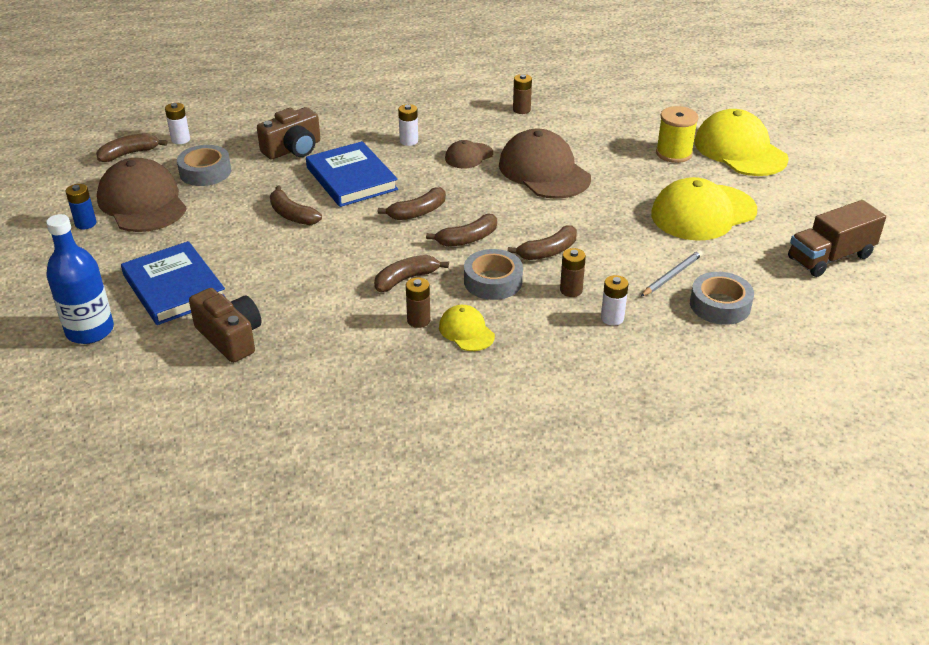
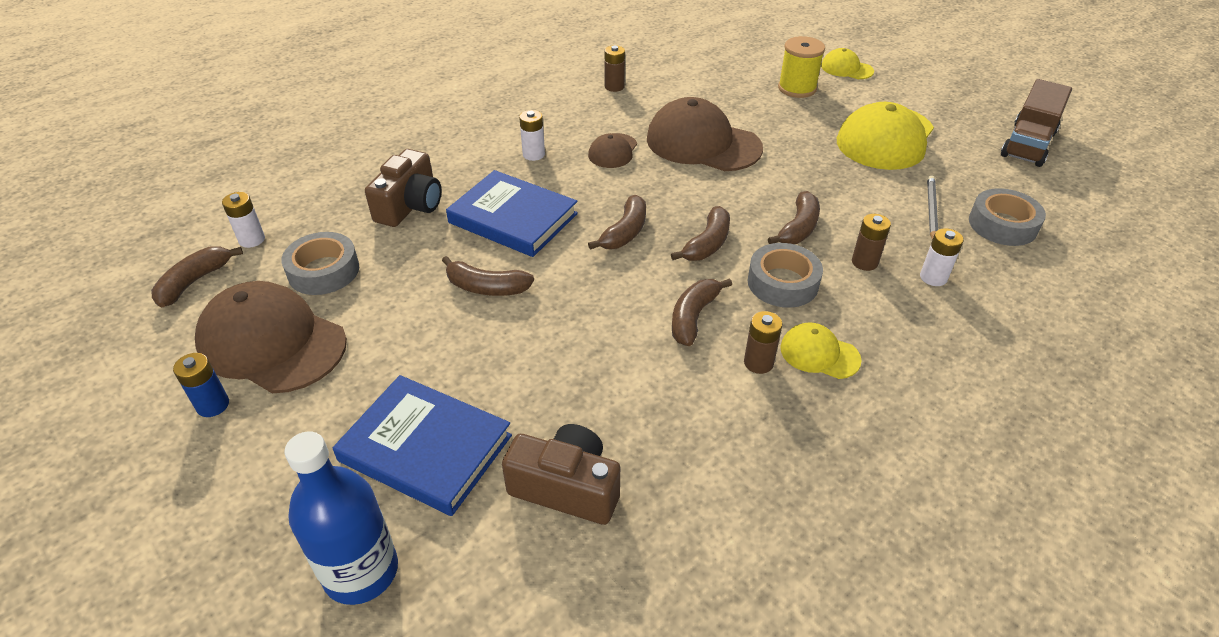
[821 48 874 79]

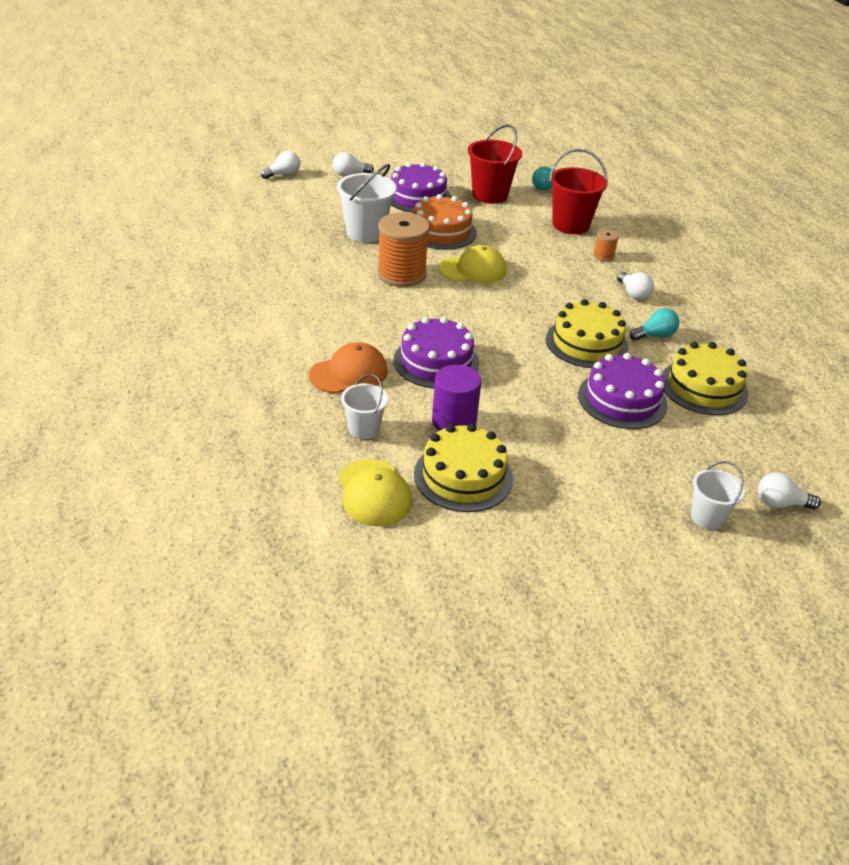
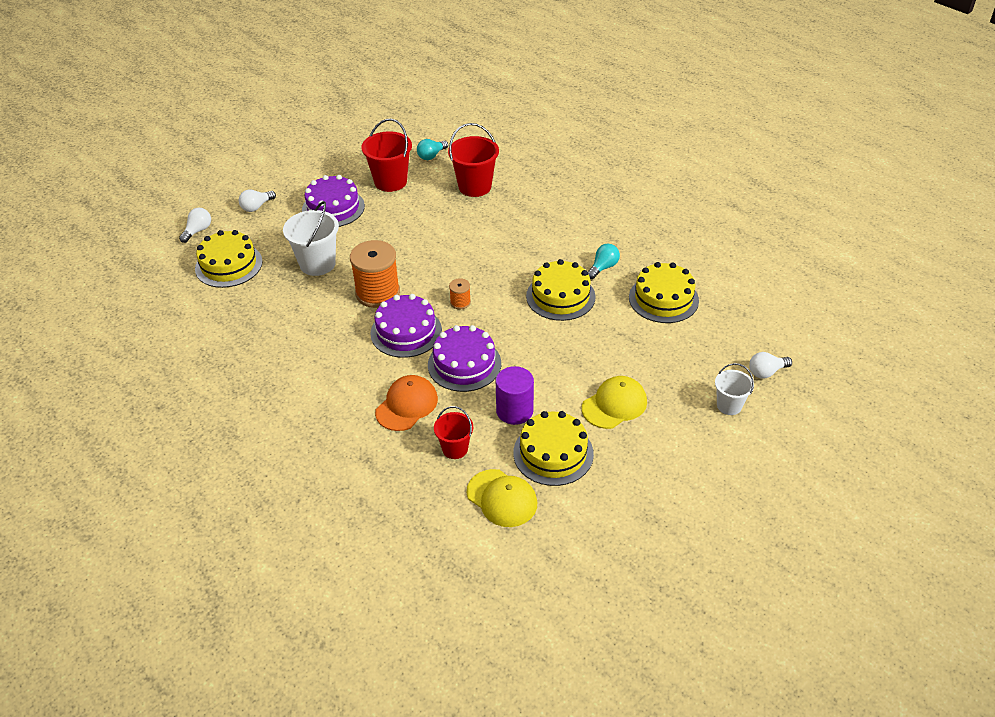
[195 230 263 288]
[370 294 442 358]
[434 406 473 459]
[449 278 471 309]
[582 376 647 429]
[413 194 477 250] (first image)
[617 272 654 300] (first image)

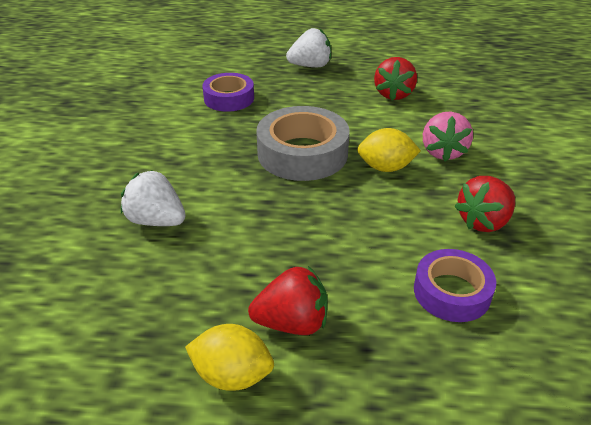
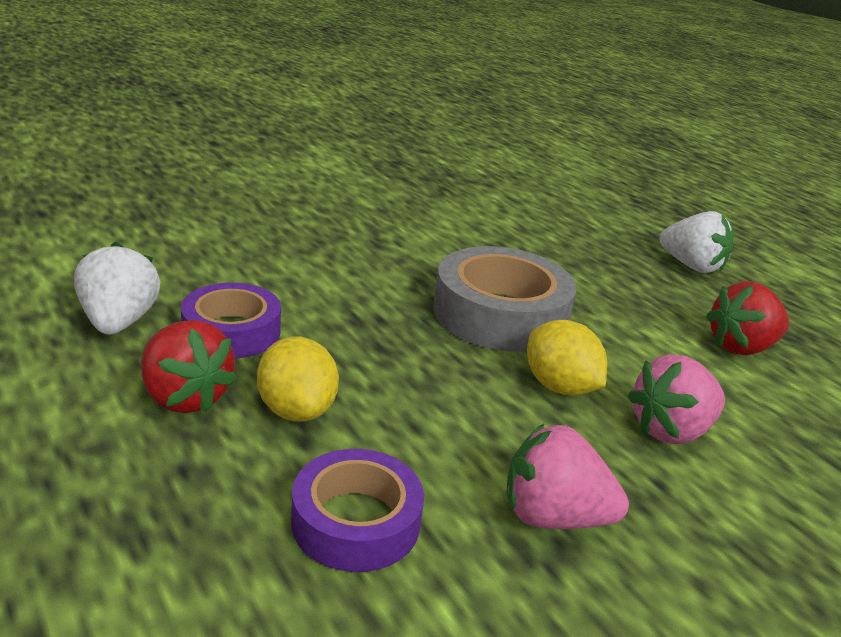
[74 242 161 335]
[181 283 281 358]
[257 336 339 422]
[506 423 629 529]

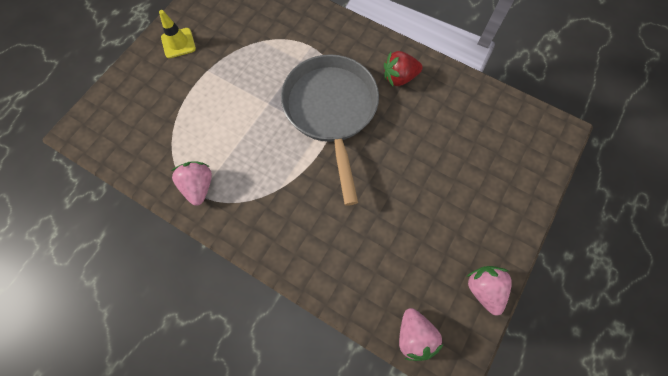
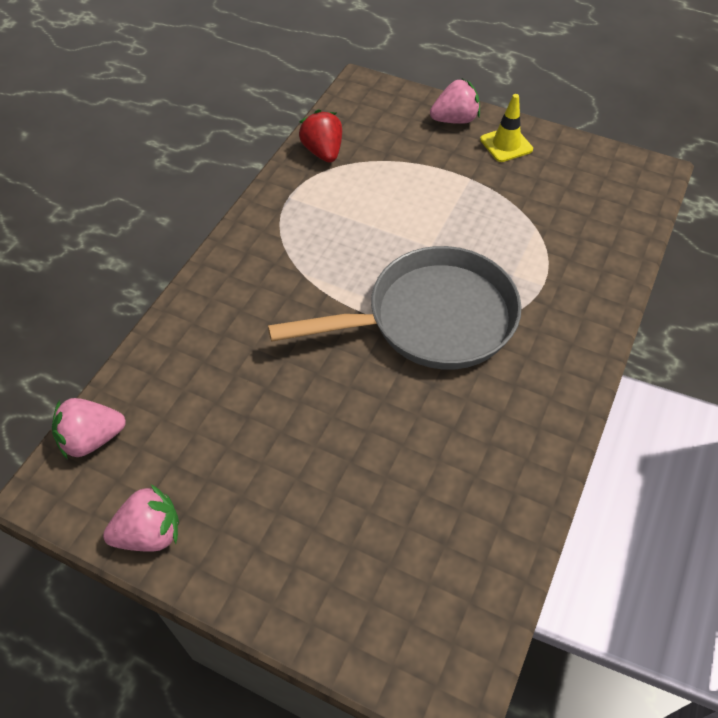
[299 110 342 163]
[430 79 480 124]

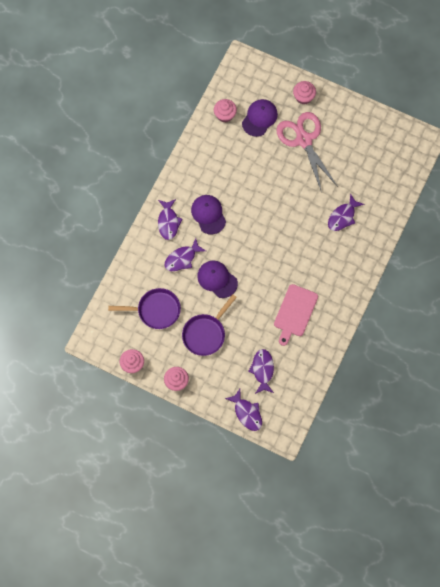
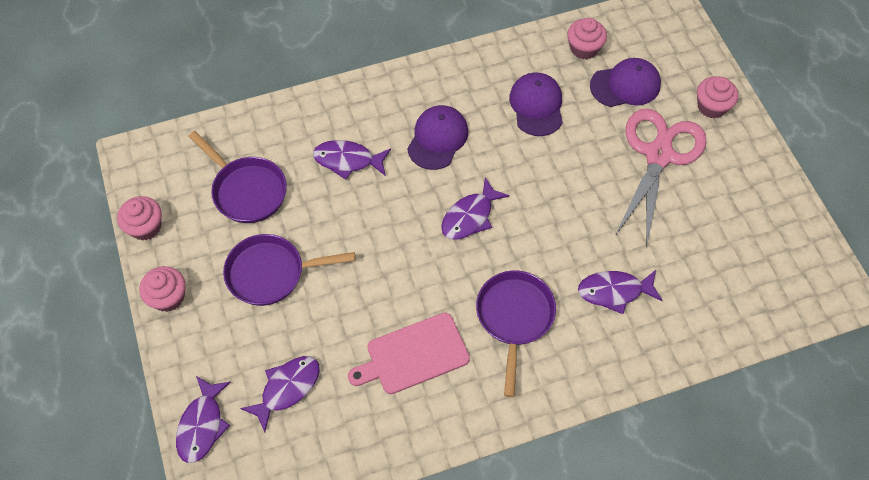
[441 177 510 240]
[476 270 556 397]
[509 72 563 136]

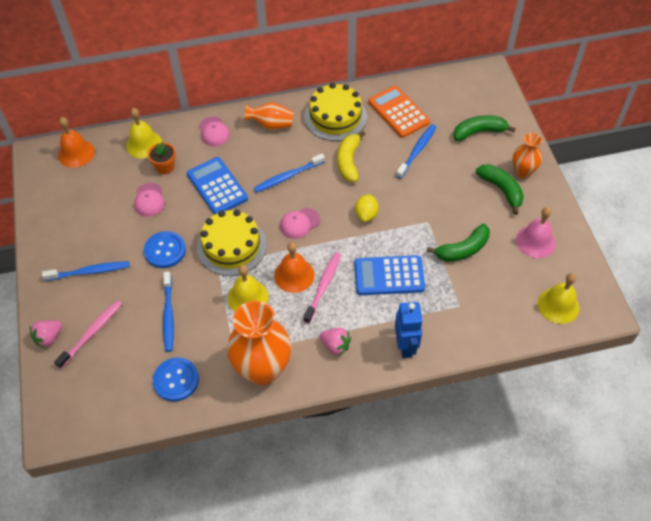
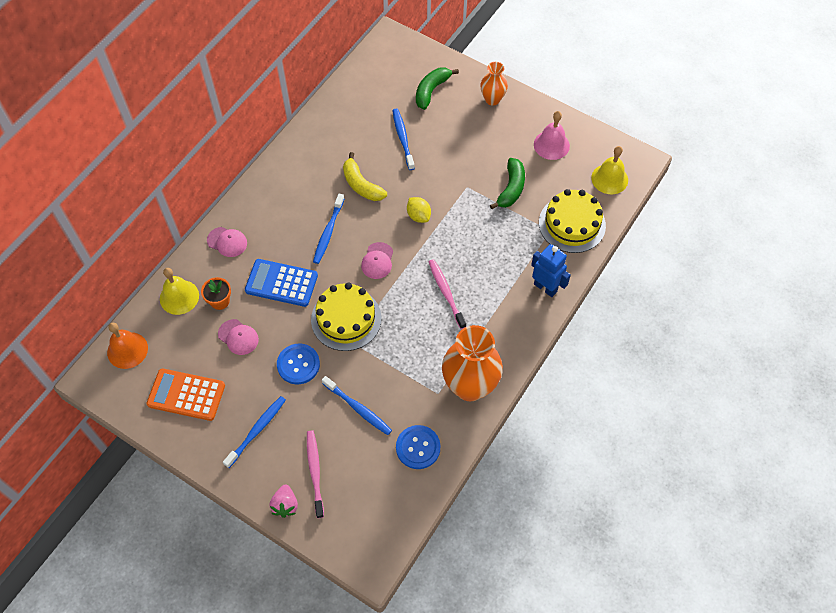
[147 369 225 421]
[539 189 606 253]
[228 265 269 312] (first image)
[244 102 294 130] (first image)
[274 242 315 293] (first image)
[320 328 351 356] (first image)
[354 255 425 295] (first image)
[476 164 524 215] (first image)

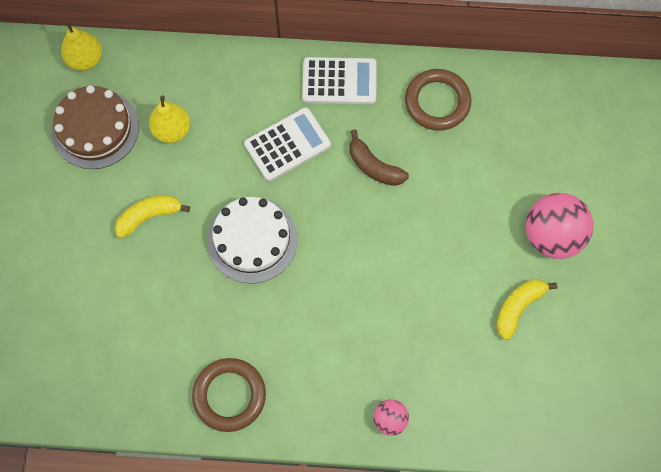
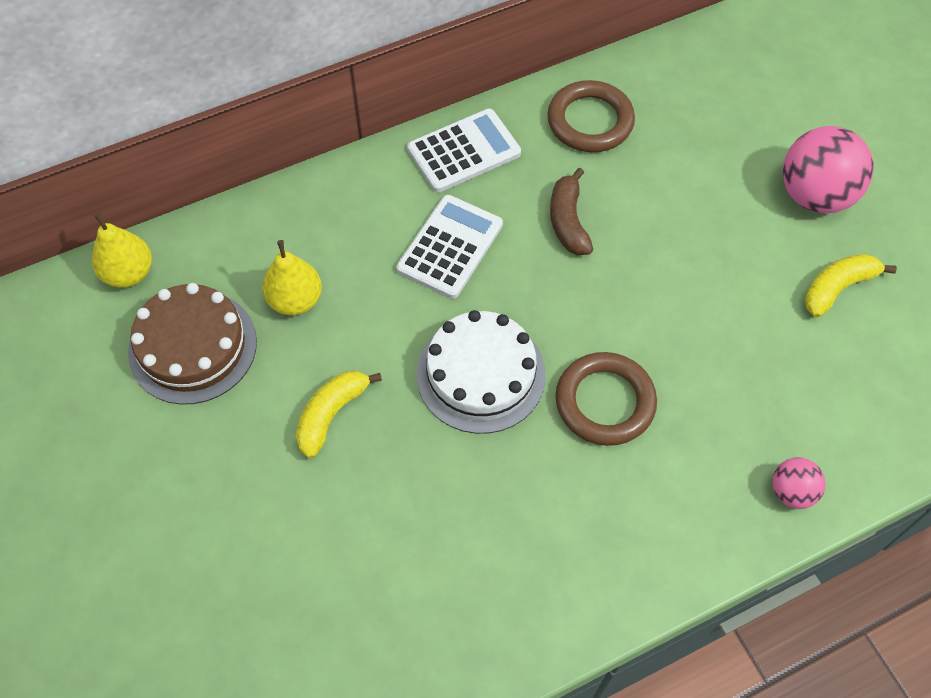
[550 168 593 255]
[555 352 657 446]
[804 254 897 317]

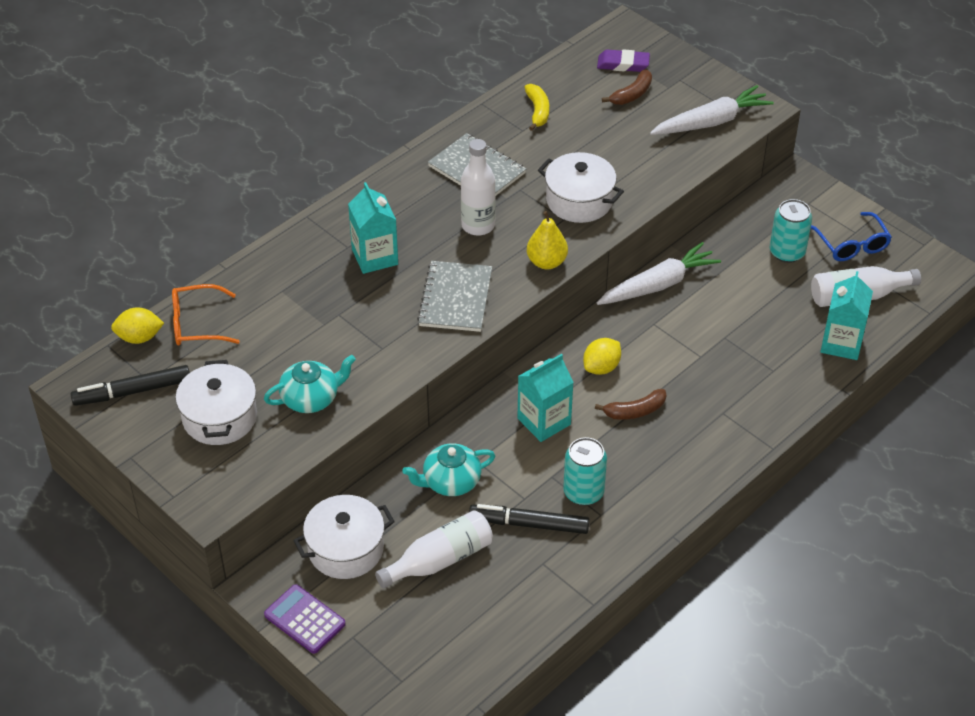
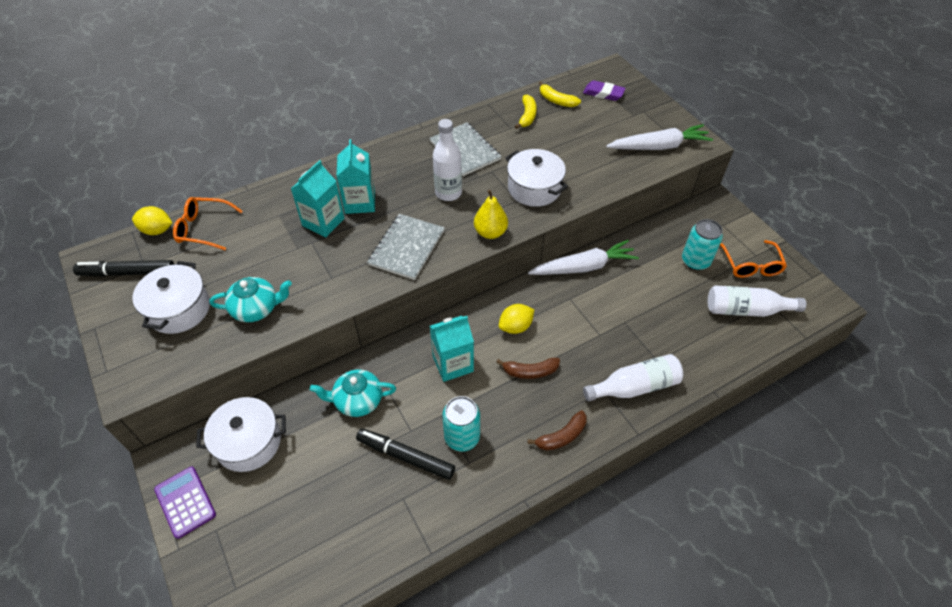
[291 160 345 237]
[527 410 587 451]
[539 81 581 107]
[583 354 683 401]
[720 240 787 278]

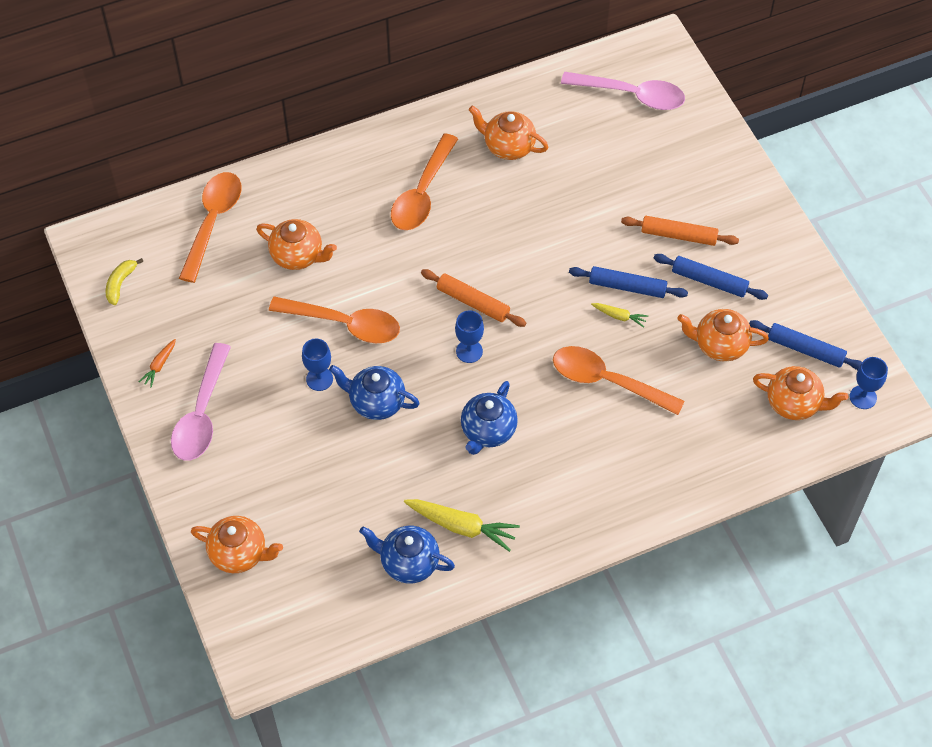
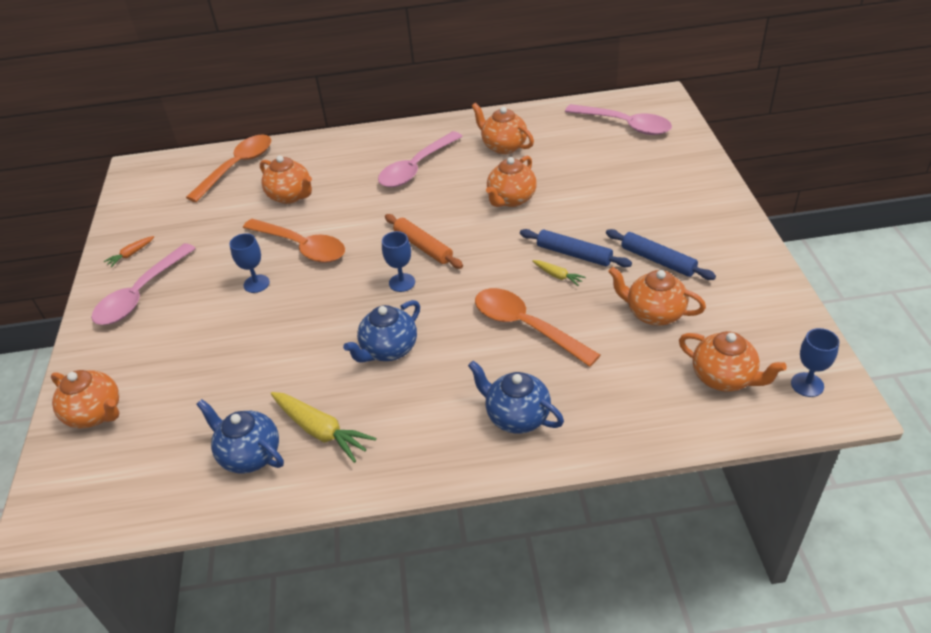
[378 131 463 187]
[468 361 564 434]
[486 156 537 207]
[106 258 143 305] (first image)
[621 216 739 246] (first image)
[749 320 862 370] (first image)

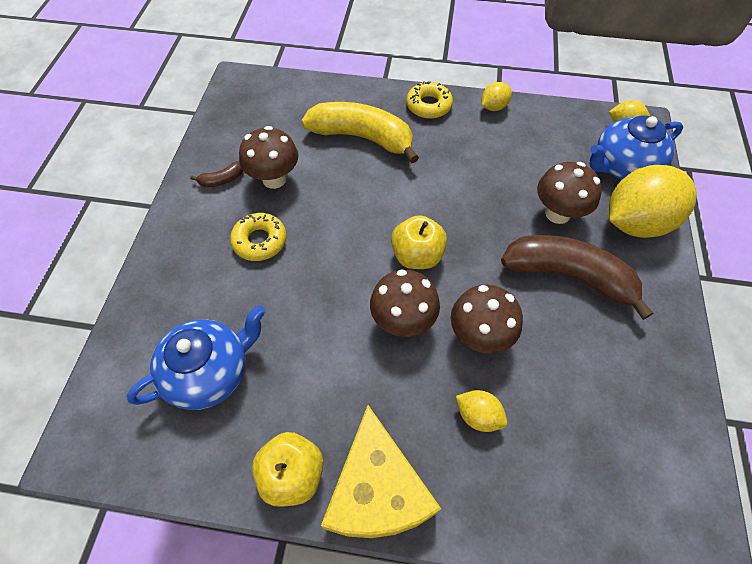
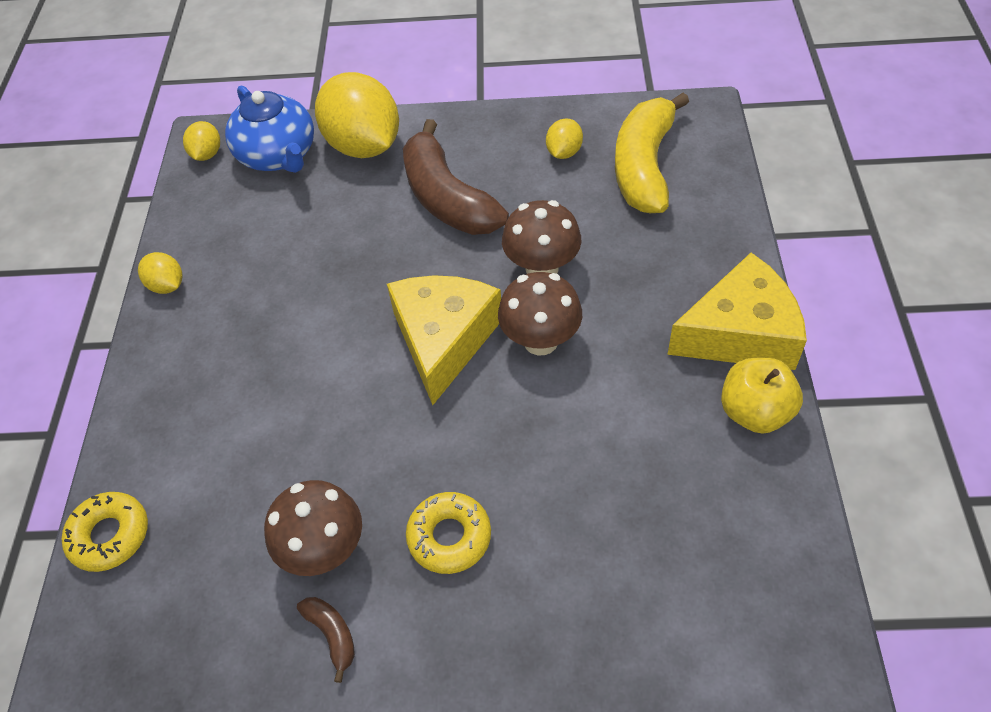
[62 492 148 572]
[387 275 501 405]
[403 119 509 235]
[546 118 583 159]
[615 93 689 213]
[127 305 266 410] (first image)
[537 162 602 224] (first image)

